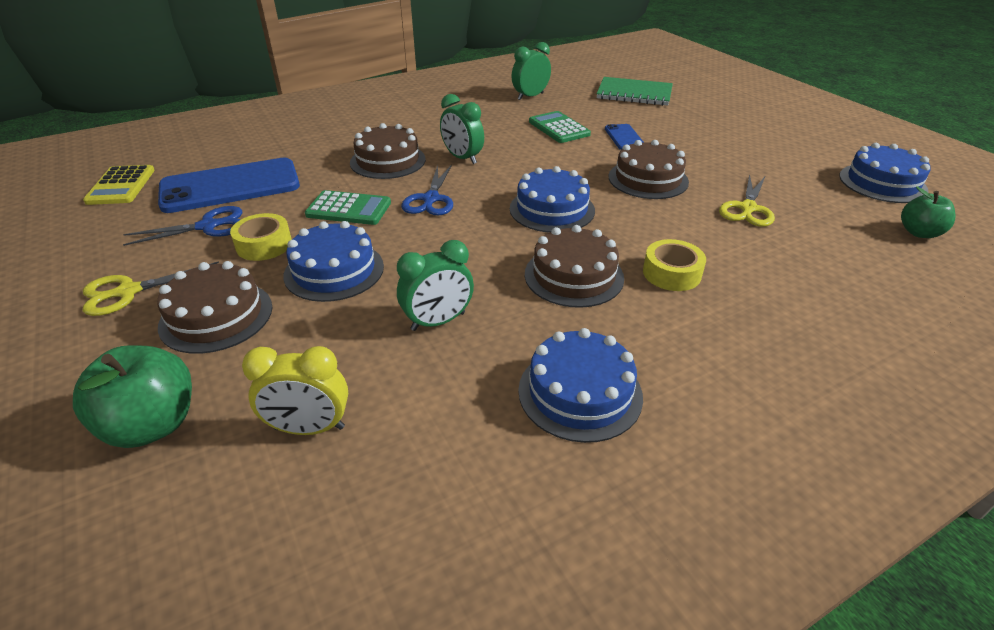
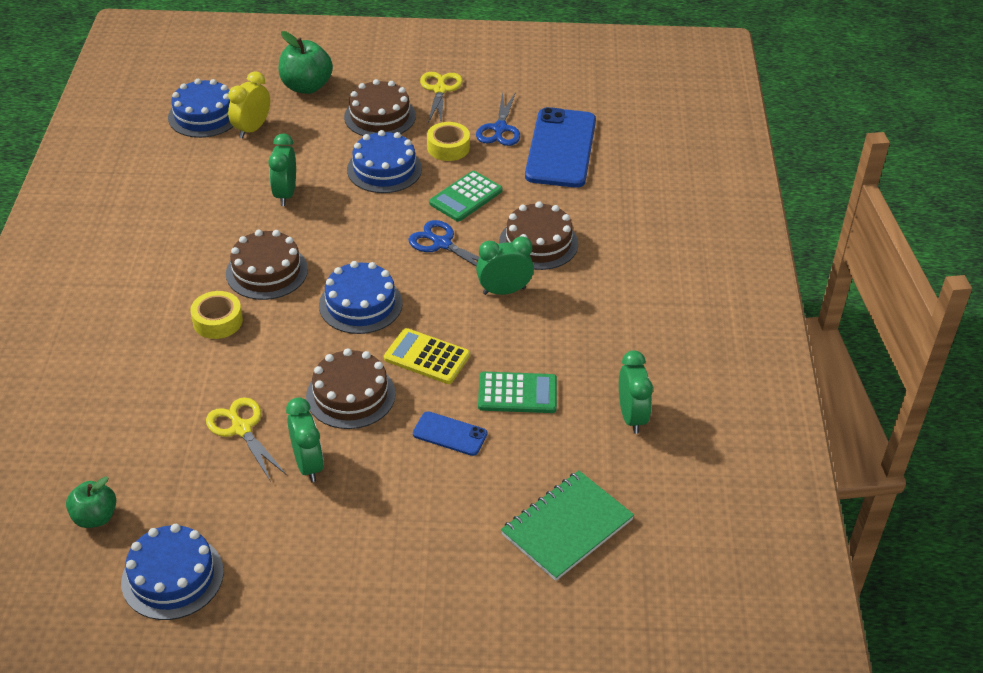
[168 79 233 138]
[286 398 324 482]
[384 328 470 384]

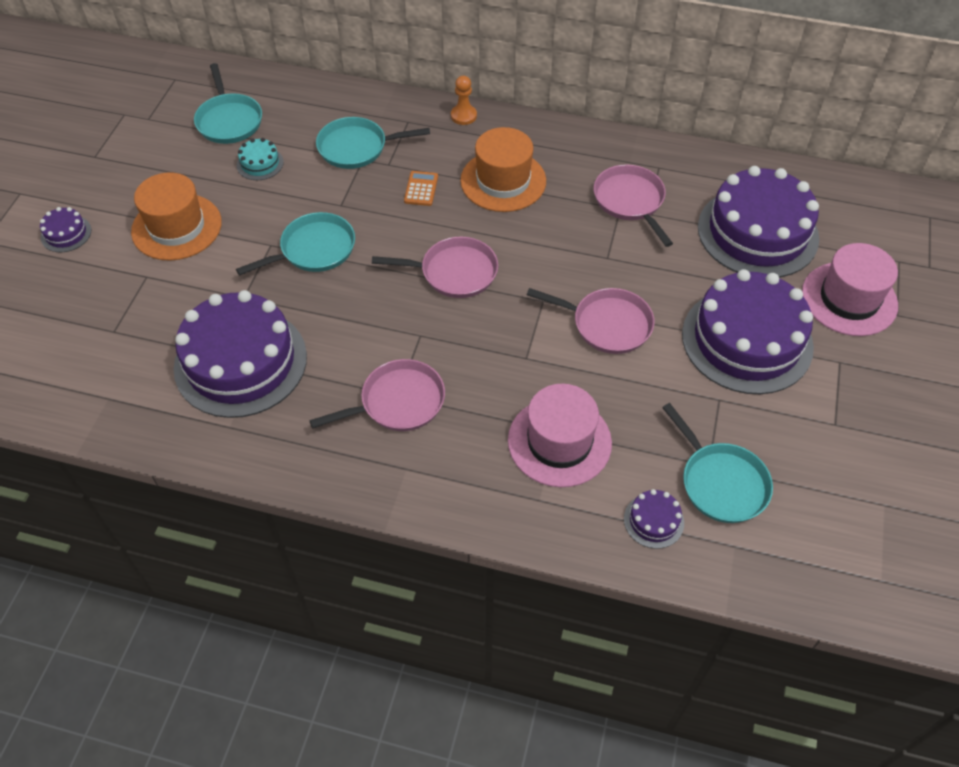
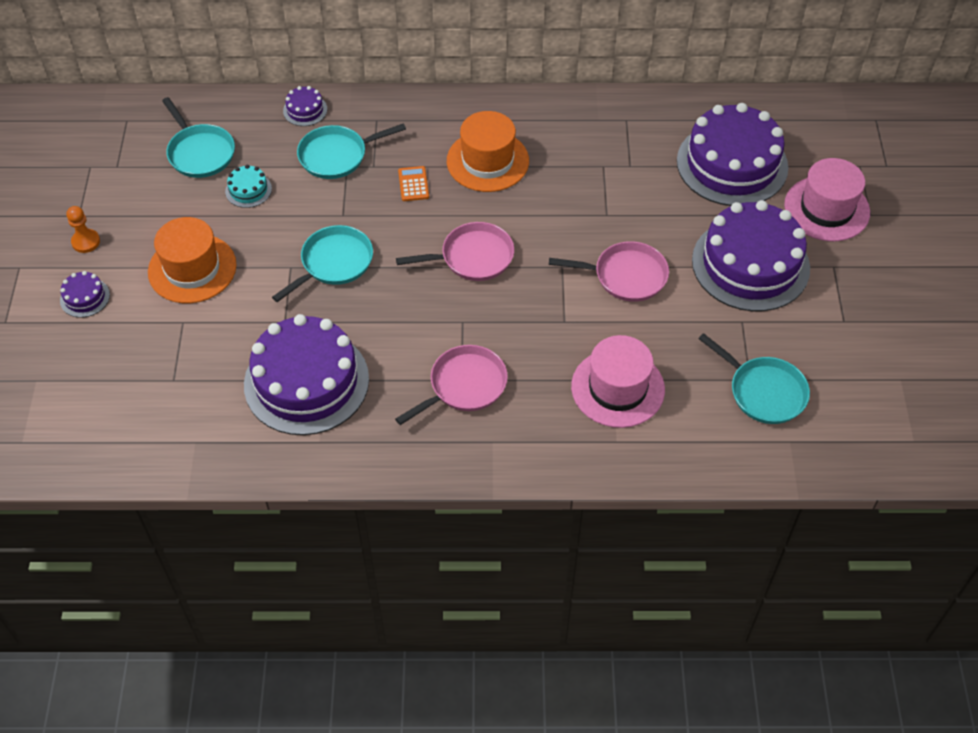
[66 206 100 253]
[283 86 327 126]
[594 165 673 247] (first image)

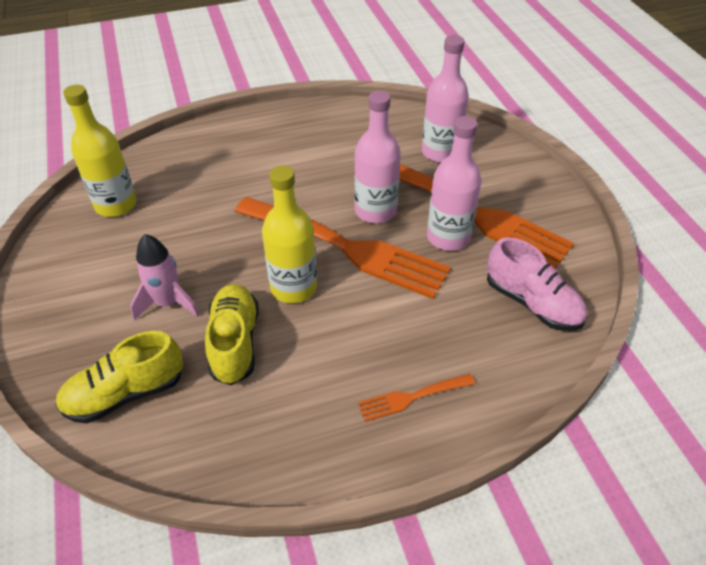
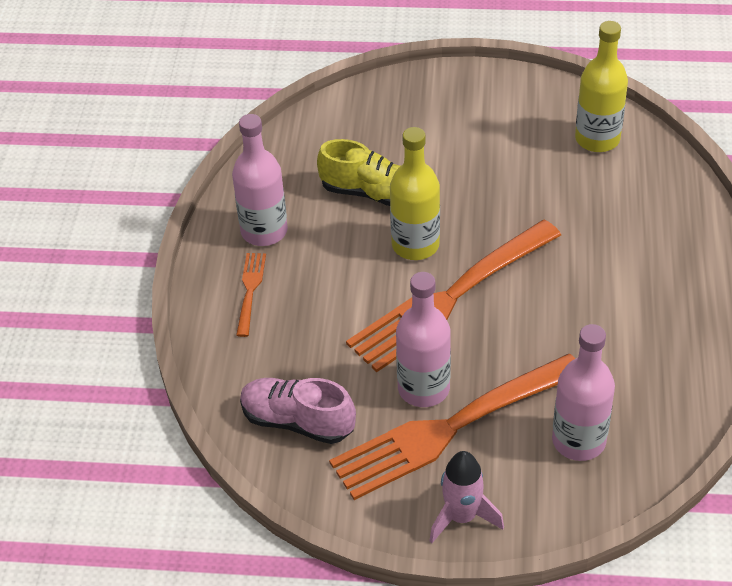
[232 114 288 246]
[240 378 356 444]
[429 451 504 543]
[55 331 183 423] (first image)

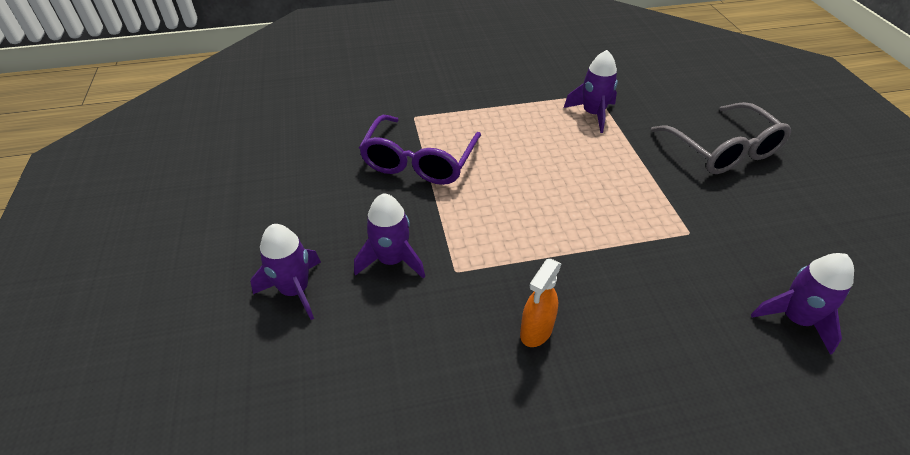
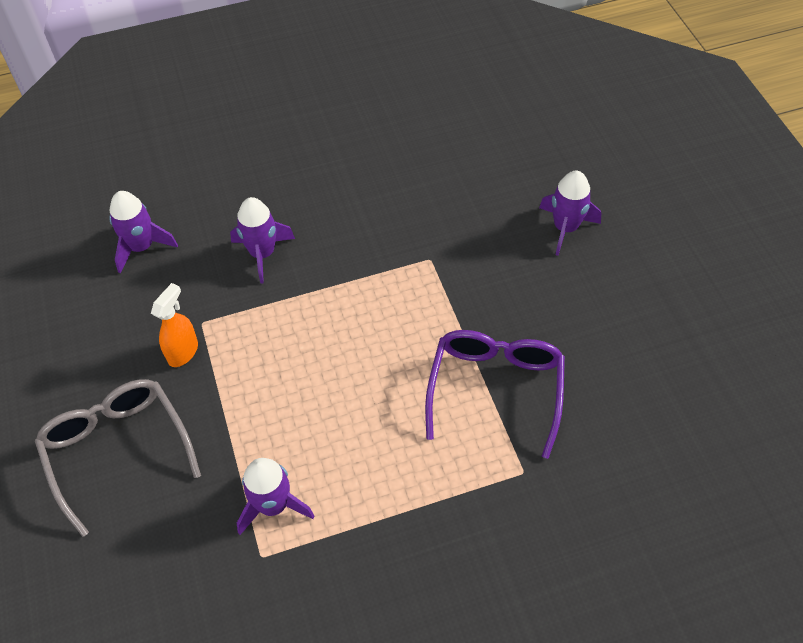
[151 283 198 367]
[230 197 295 284]

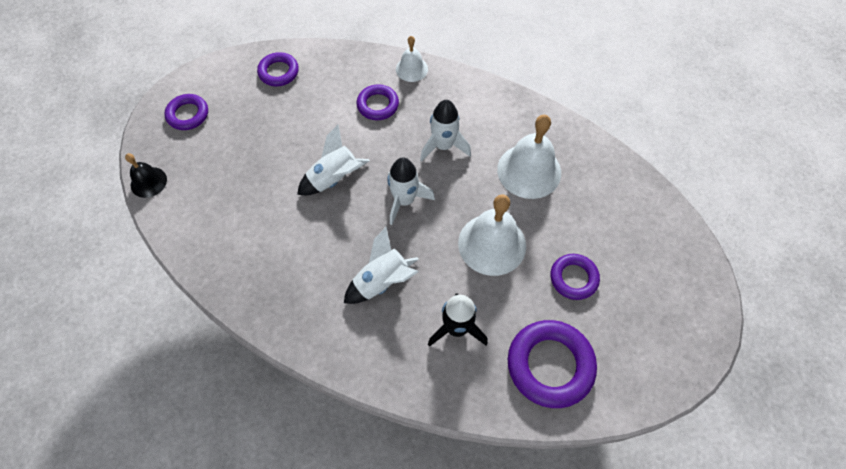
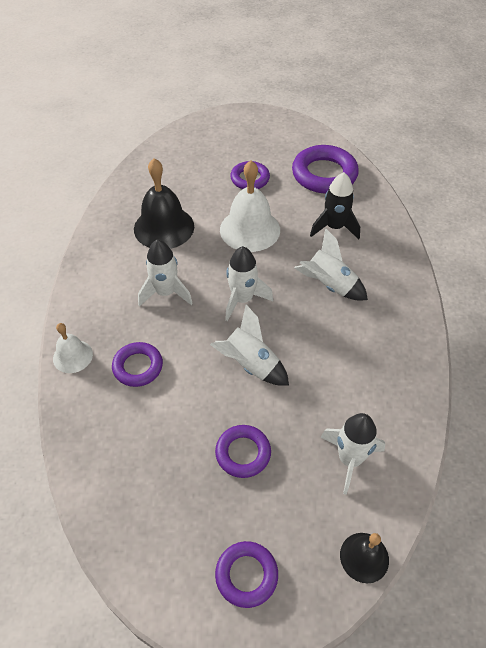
[134 158 194 249]
[215 425 271 478]
[320 413 385 495]

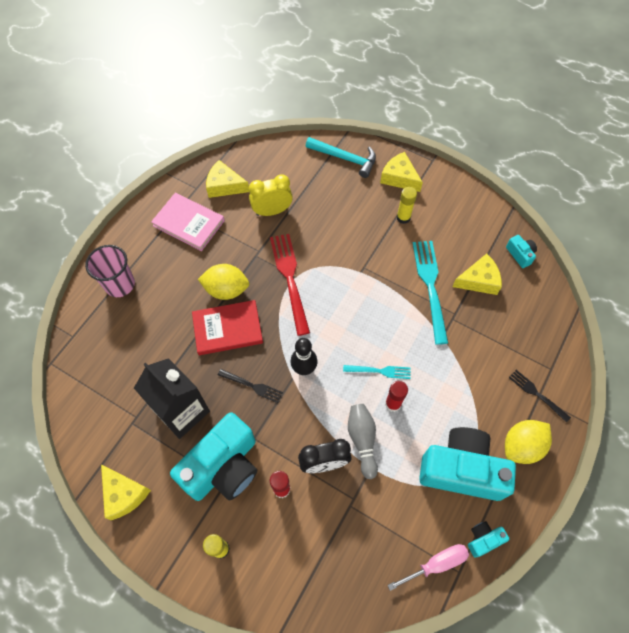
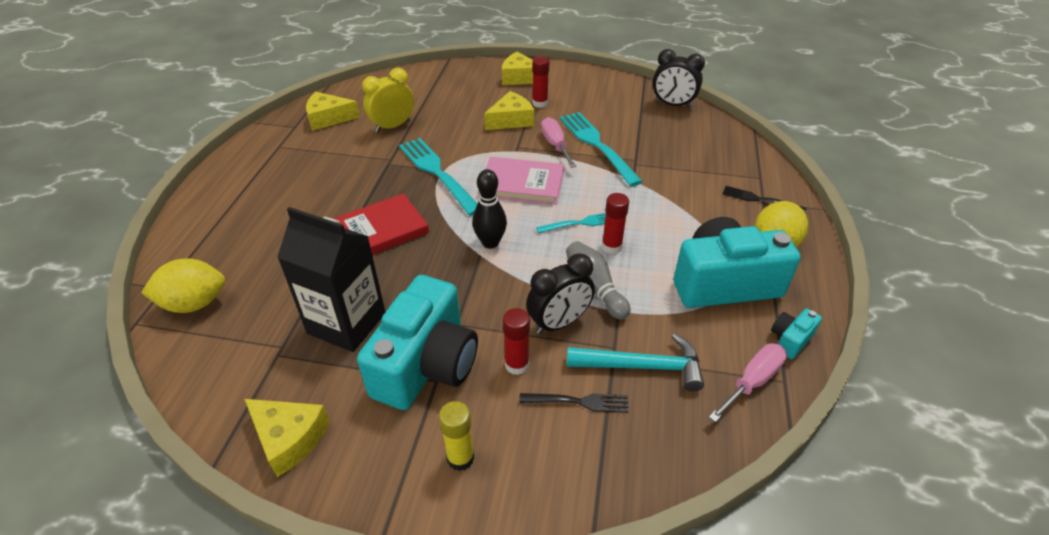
[141 258 225 313]
[399 138 477 216]
[479 157 564 205]
[484 91 534 130]
[519 393 629 413]
[532 56 549 108]
[541 117 576 168]
[567 334 704 392]
[653 49 705 108]
[85 245 135 297] (first image)

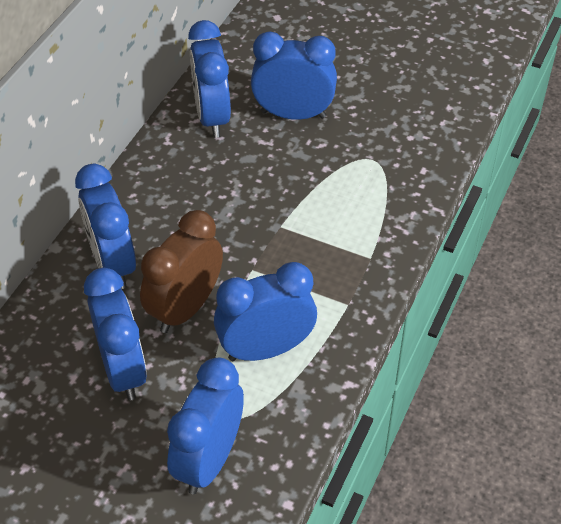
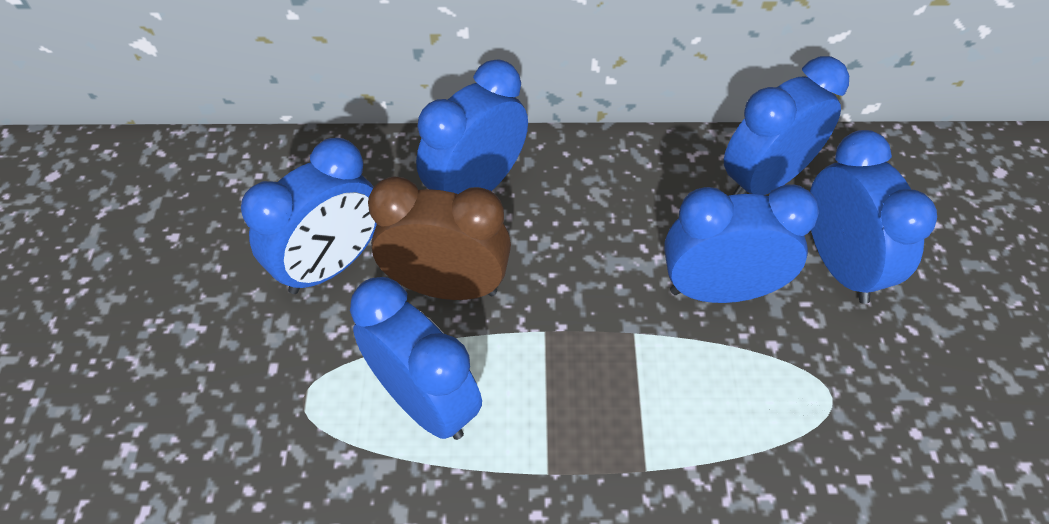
[664 185 819 303]

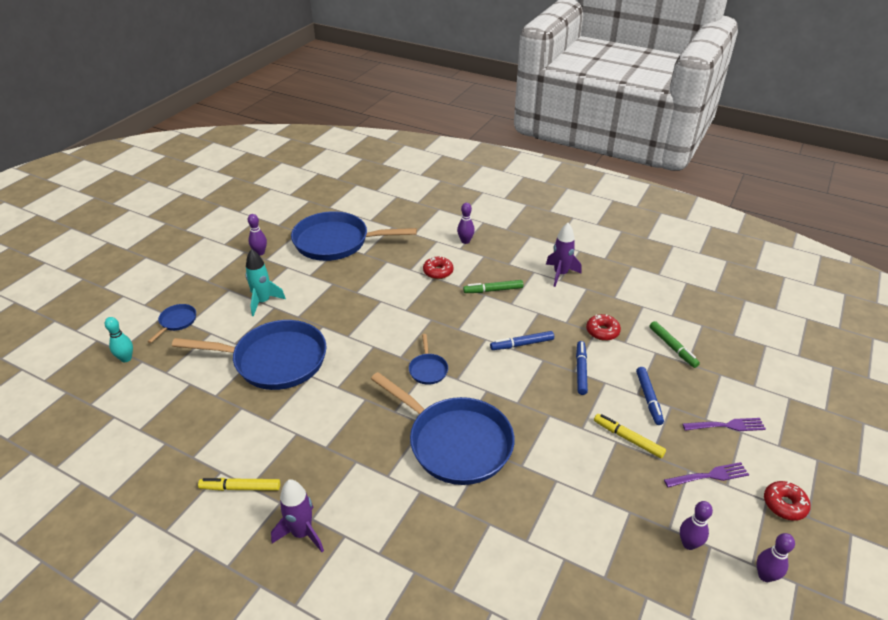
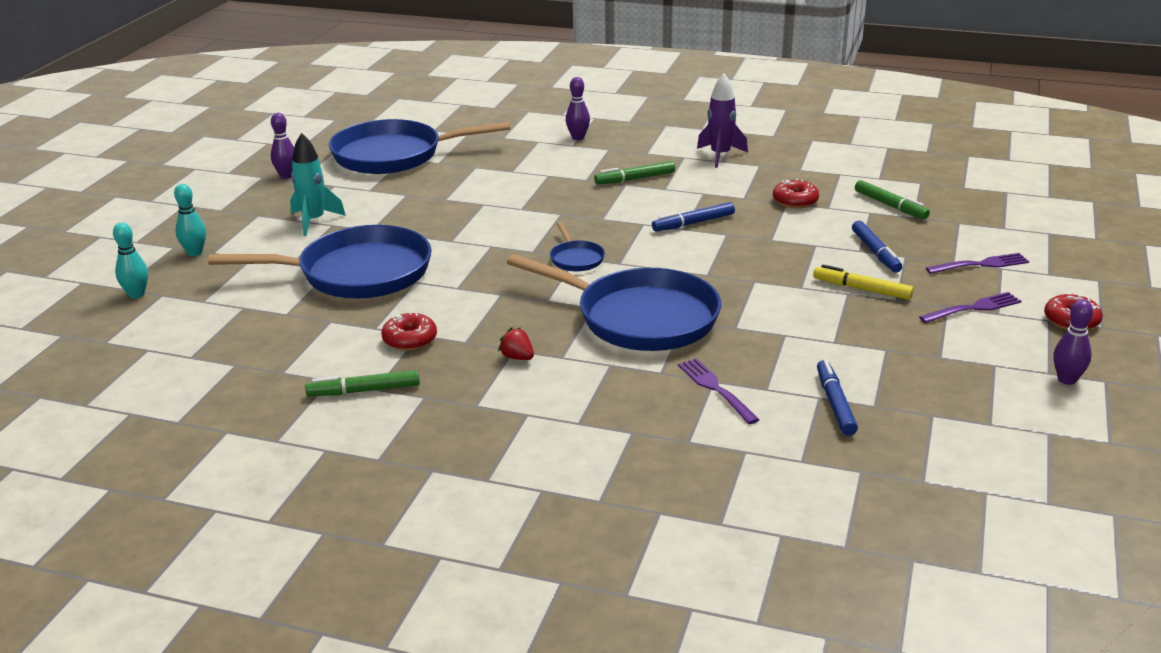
[174 184 206 256]
[305 370 420 396]
[381 312 437 351]
[498 327 534 360]
[678 358 760 424]
[817 360 858 436]
[271 479 324 552] (first image)
[680 501 713 550] (first image)

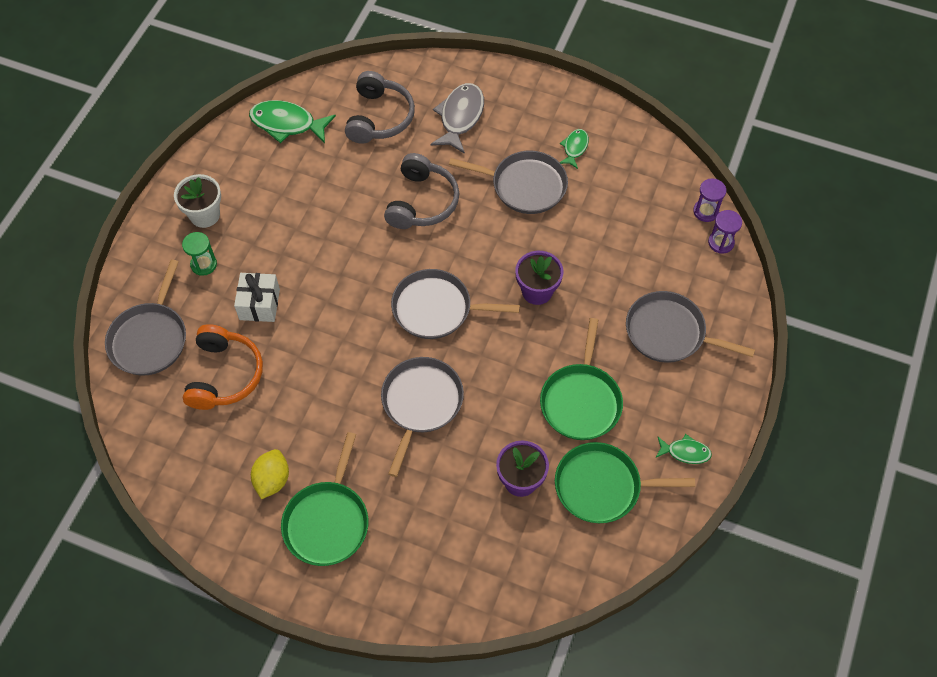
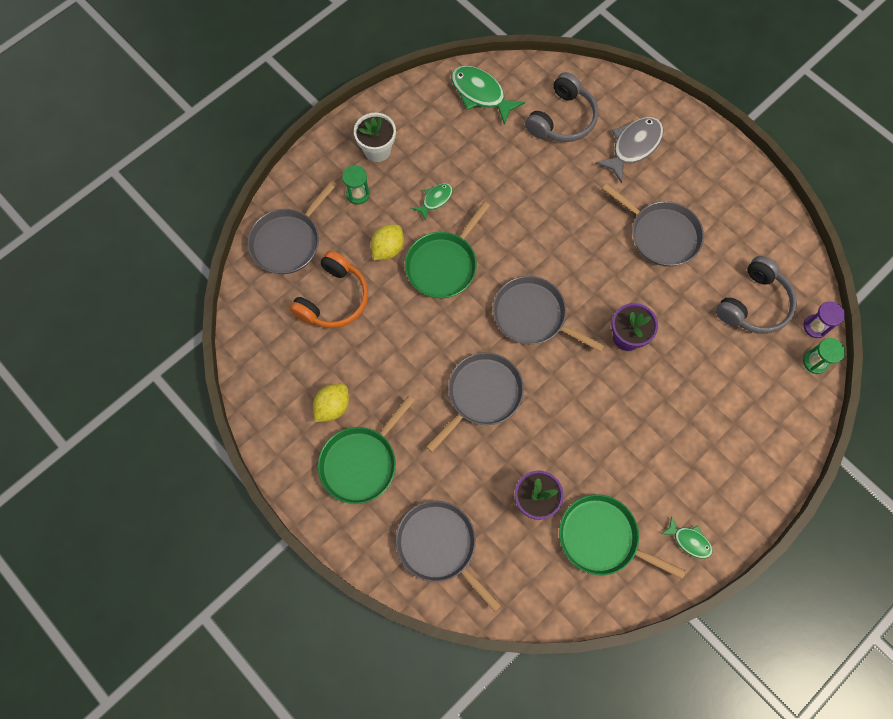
[371 225 404 260]
[396 501 501 612]
[405 202 490 298]
[412 183 453 221]
[716 256 797 334]
[803 338 845 374]

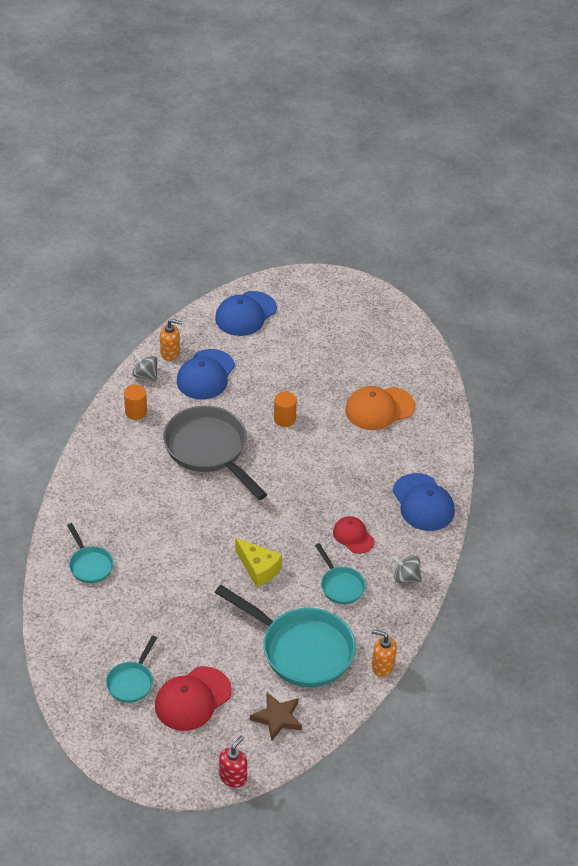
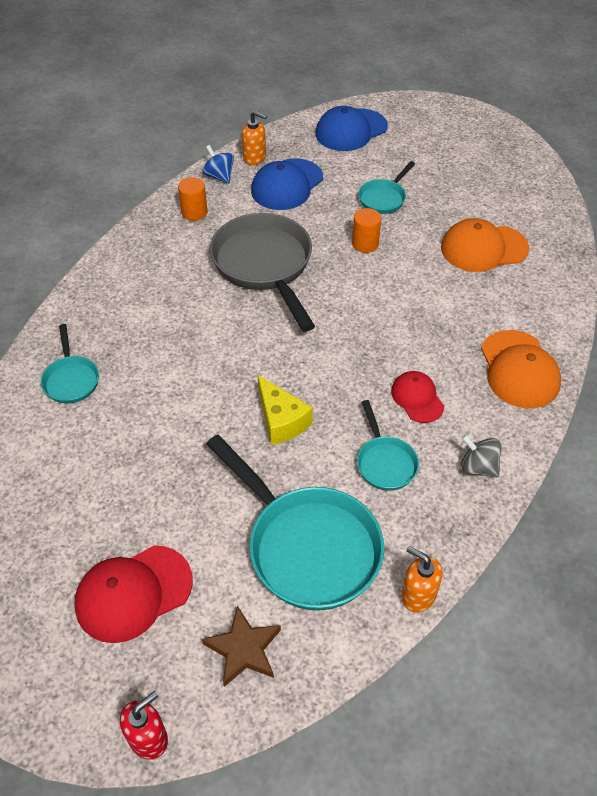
[202 145 234 184]
[358 161 415 214]
[481 330 561 408]

